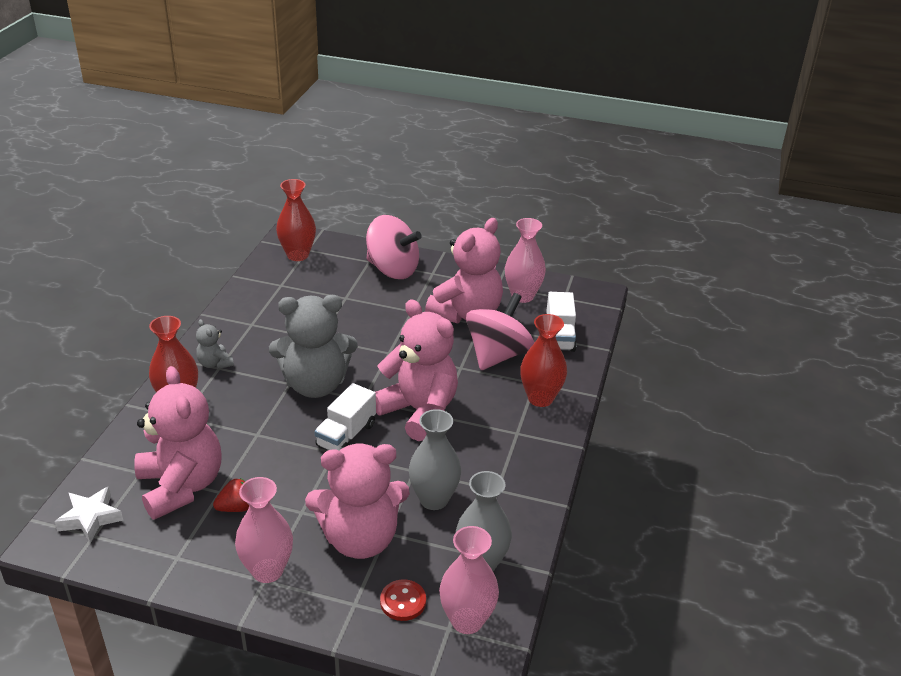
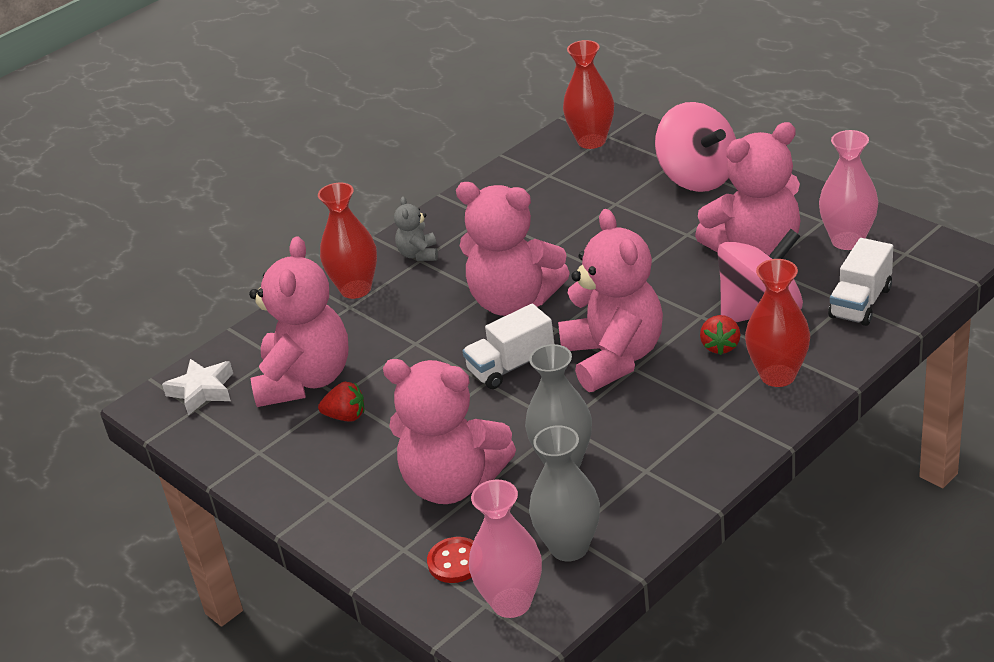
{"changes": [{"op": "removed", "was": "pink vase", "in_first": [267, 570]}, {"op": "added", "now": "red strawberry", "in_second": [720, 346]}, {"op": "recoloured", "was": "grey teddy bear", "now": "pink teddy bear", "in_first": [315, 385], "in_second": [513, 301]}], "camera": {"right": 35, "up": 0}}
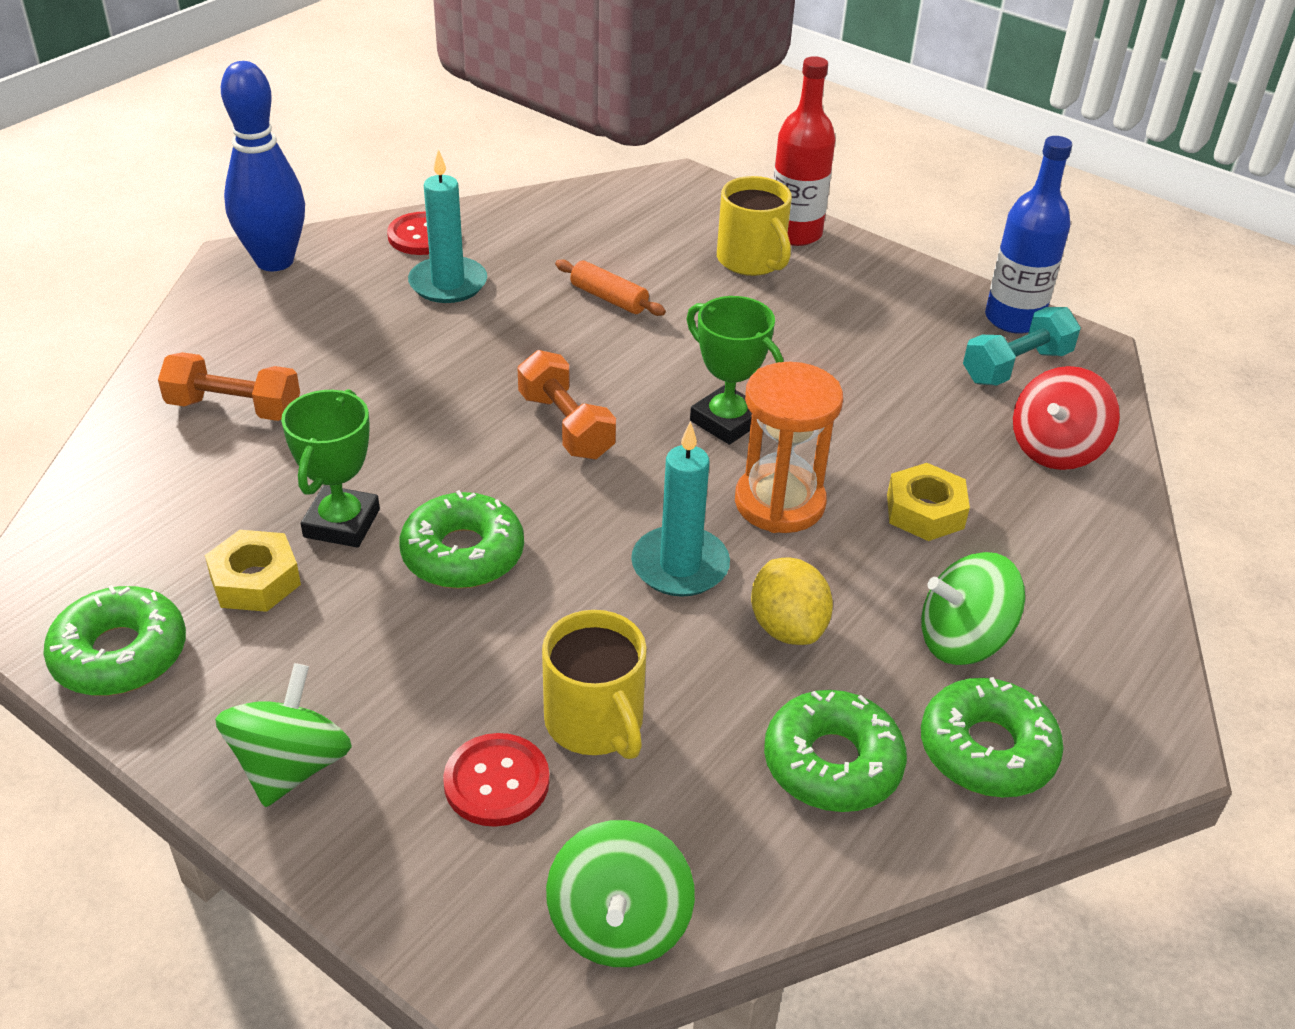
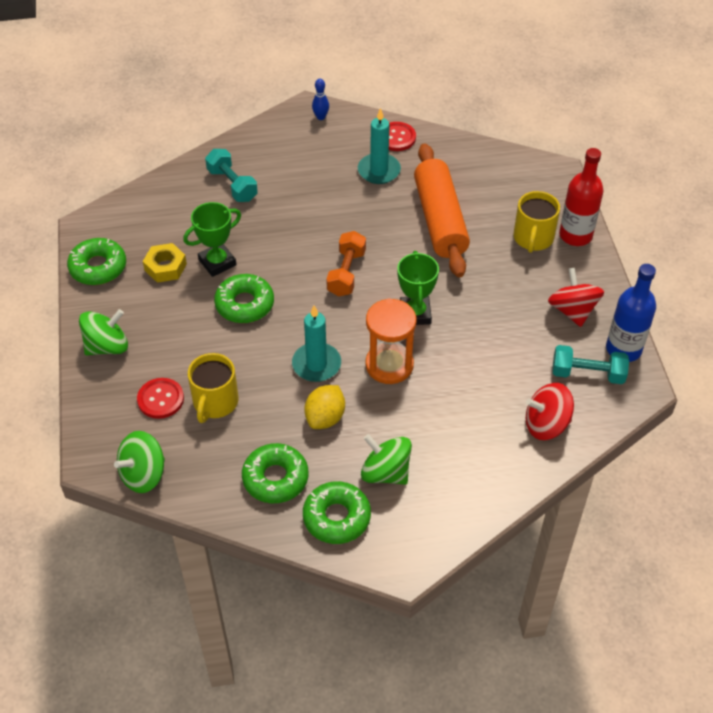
{"changes": [{"op": "removed", "was": "yellow nut", "in_first": [925, 511]}, {"op": "added", "now": "red spinning top", "in_second": [572, 310]}, {"op": "recoloured", "was": "orange dumbbell", "now": "turquoise dumbbell", "in_first": [234, 408], "in_second": [232, 185]}, {"op": "resized", "was": "blue bowling pin", "in_first": [274, 261], "in_second": [321, 117], "ratio": 0.43}, {"op": "resized", "was": "orange rolling pin", "in_first": [609, 298], "in_second": [440, 220], "ratio": 2.32}], "camera": {"right": 45, "up": 10}}
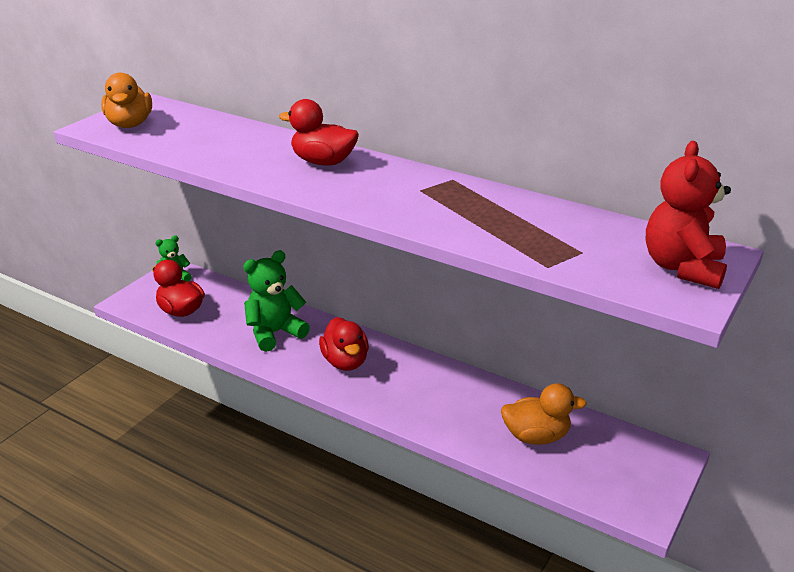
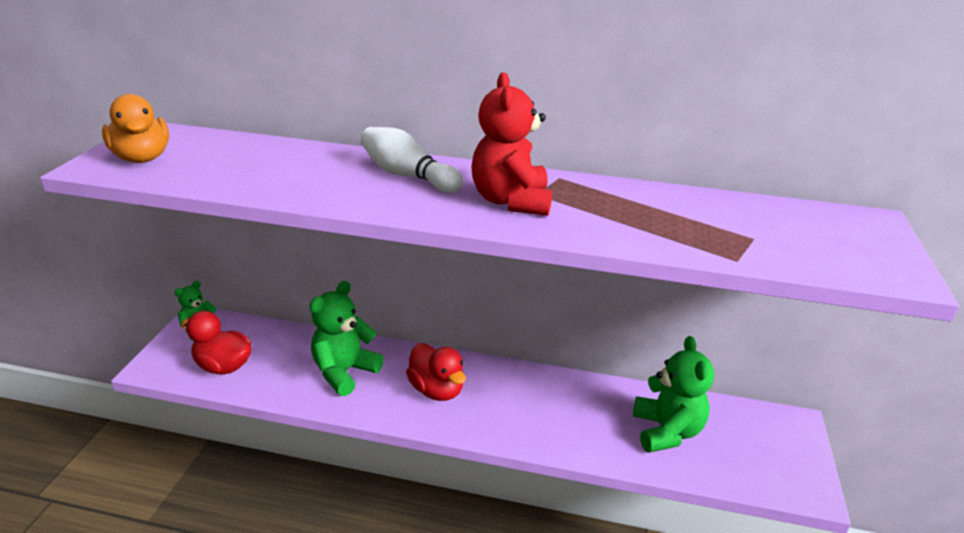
{"changes": [{"op": "moved", "was": "red teddy bear", "in_first": [682, 268], "in_second": [511, 201]}, {"op": "replaced", "was": "red duck", "now": "white bowling pin", "in_first": [323, 162], "in_second": [408, 176]}, {"op": "replaced", "was": "orange duck", "now": "green teddy bear", "in_first": [536, 436], "in_second": [666, 431]}], "camera": {"right": -20, "up": 0}}
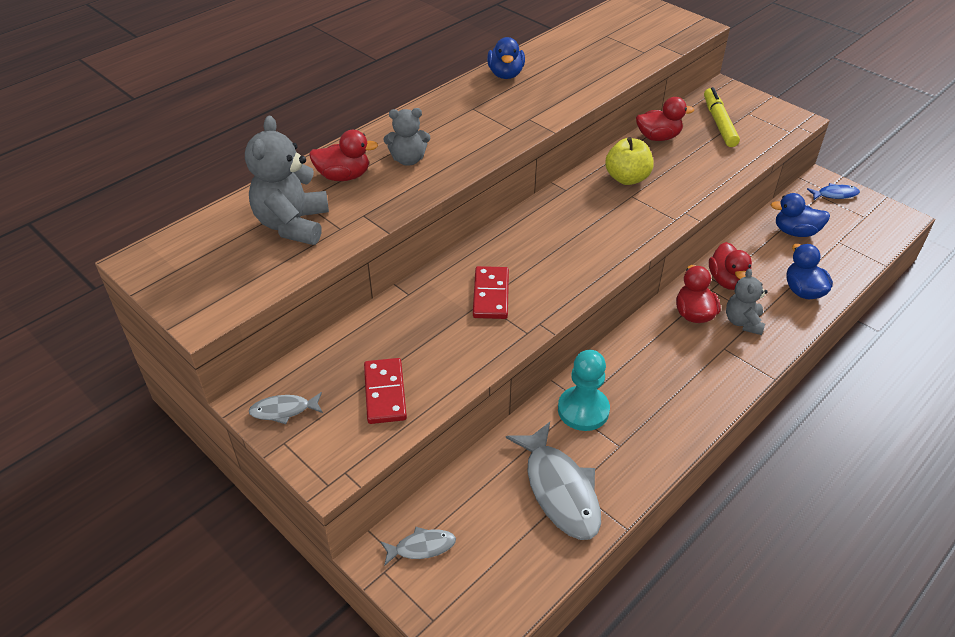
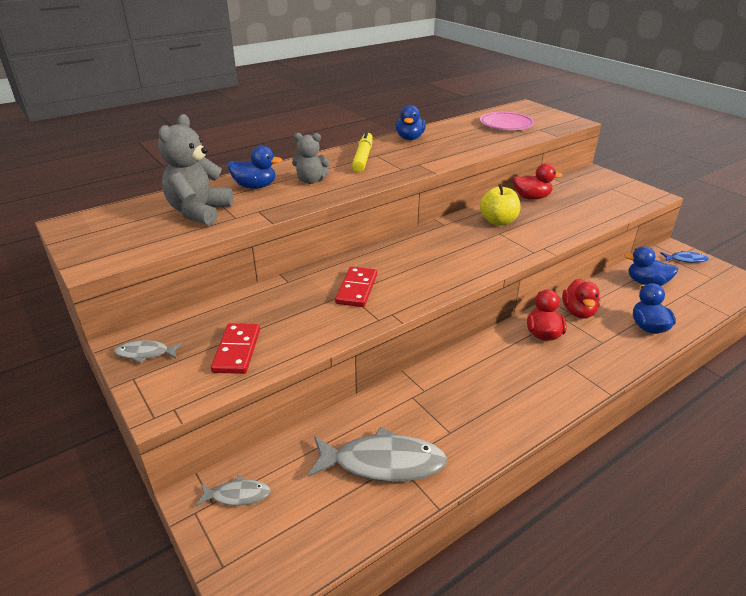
{"changes": [{"op": "removed", "was": "turquoise pawn", "in_first": [583, 410]}, {"op": "removed", "was": "grey teddy bear", "in_first": [743, 322]}, {"op": "added", "now": "pink plate", "in_second": [506, 125]}, {"op": "moved", "was": "yellow marker", "in_first": [719, 123], "in_second": [363, 158]}, {"op": "recoloured", "was": "red duck", "now": "blue duck", "in_first": [344, 176], "in_second": [255, 186]}, {"op": "turned", "was": "grey fish", "in_first": [559, 490], "in_second": [383, 463], "clockwise": -75}], "camera": {"right": 10, "up": -10}}
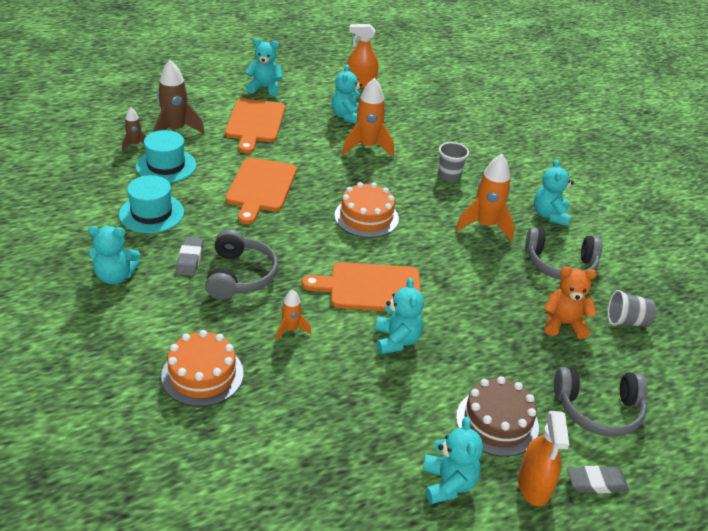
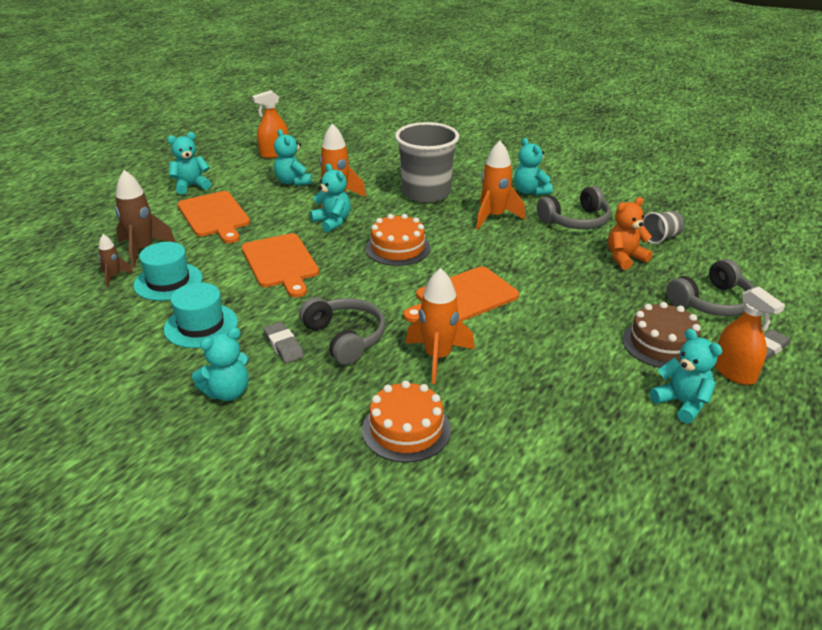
{"changes": [{"op": "moved", "was": "turquoise teddy bear", "in_first": [397, 340], "in_second": [332, 222]}, {"op": "resized", "was": "orange rocket", "in_first": [291, 329], "in_second": [438, 357], "ratio": 1.85}, {"op": "resized", "was": "grey cup", "in_first": [449, 175], "in_second": [426, 193], "ratio": 2.13}], "camera": {"right": -30, "up": -5}}
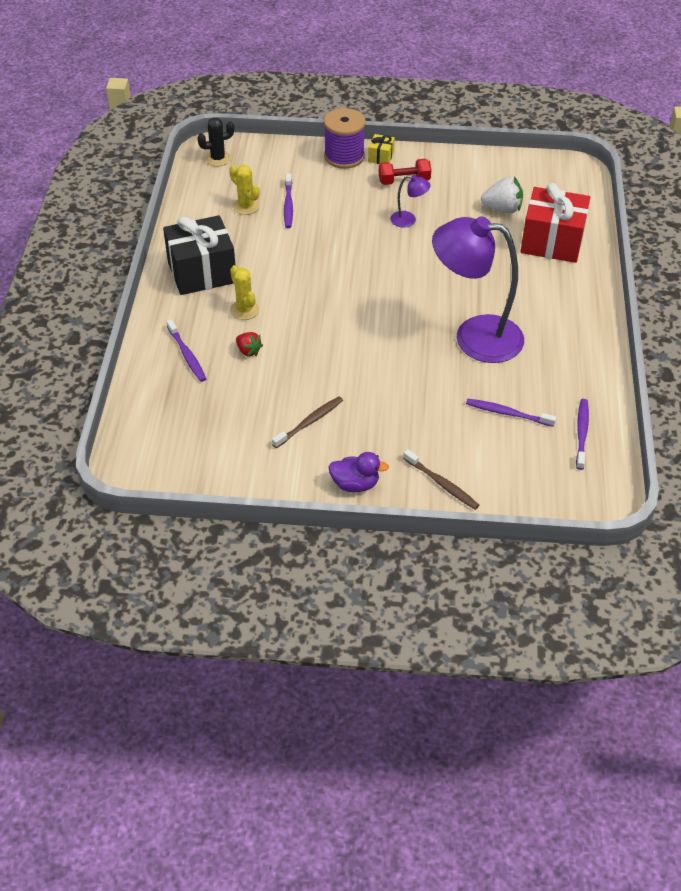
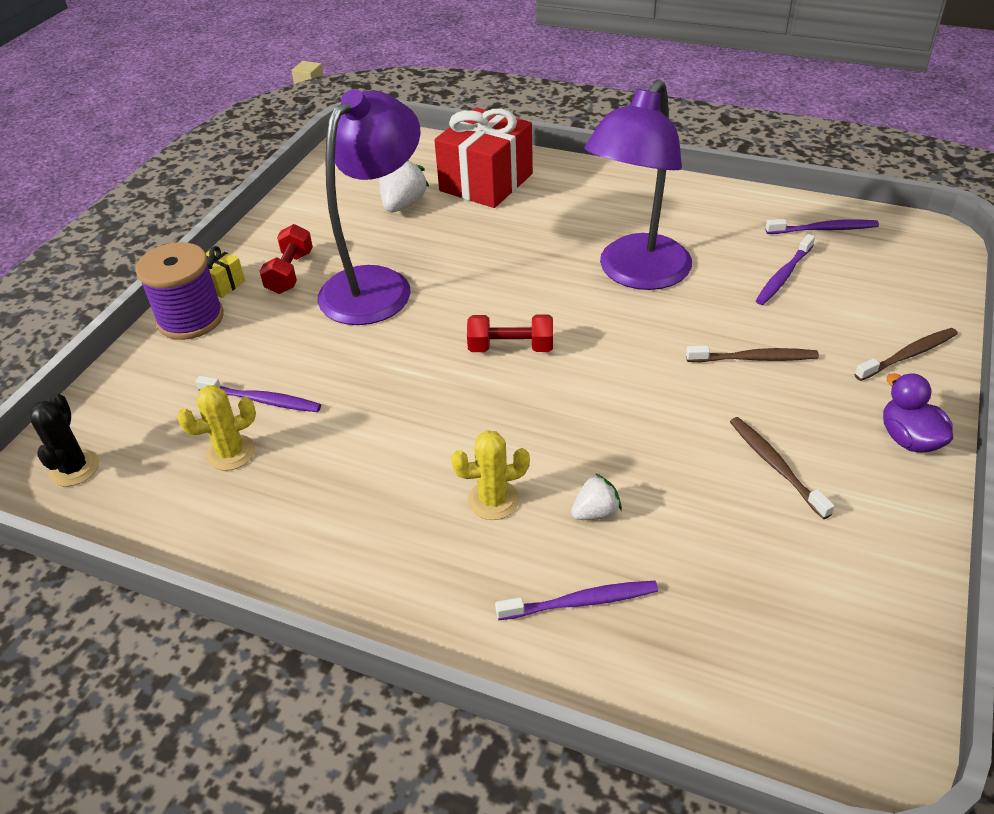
{"changes": [{"op": "removed", "was": "black gift", "in_first": [202, 272]}, {"op": "added", "now": "red dumbbell", "in_second": [511, 348]}, {"op": "added", "now": "brown toothbrush", "in_second": [754, 358]}, {"op": "recoloured", "was": "red strawberry", "now": "white strawberry", "in_first": [248, 351], "in_second": [595, 512]}, {"op": "turned", "was": "purple duck", "in_first": [355, 484], "in_second": [909, 439], "clockwise": -45}, {"op": "turned", "was": "purple toothbrush", "in_first": [581, 433], "in_second": [824, 229], "clockwise": 150}, {"op": "resized", "was": "purple lamp", "in_first": [408, 220], "in_second": [377, 284], "ratio": 2.42}], "camera": {"right": -70, "up": -5}}
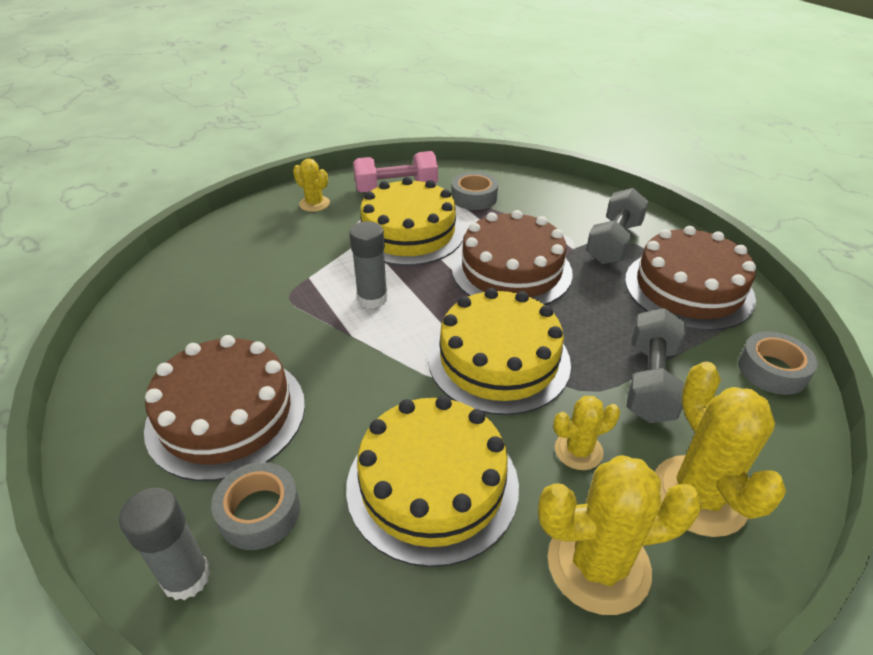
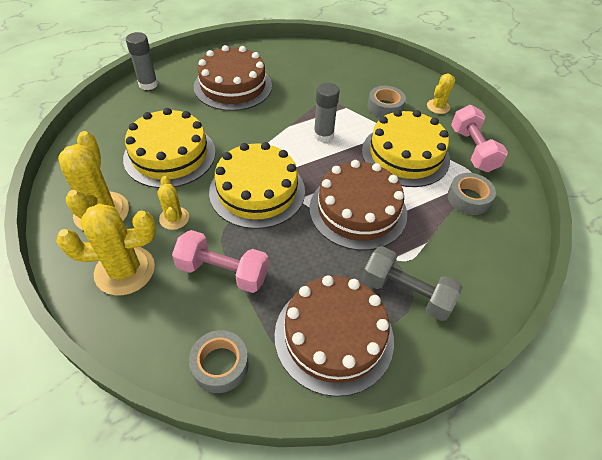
{"changes": [{"op": "moved", "was": "grey tape", "in_first": [259, 512], "in_second": [385, 107]}, {"op": "recoloured", "was": "grey dumbbell", "now": "pink dumbbell", "in_first": [650, 382], "in_second": [223, 272]}], "camera": {"right": 90, "up": 10}}
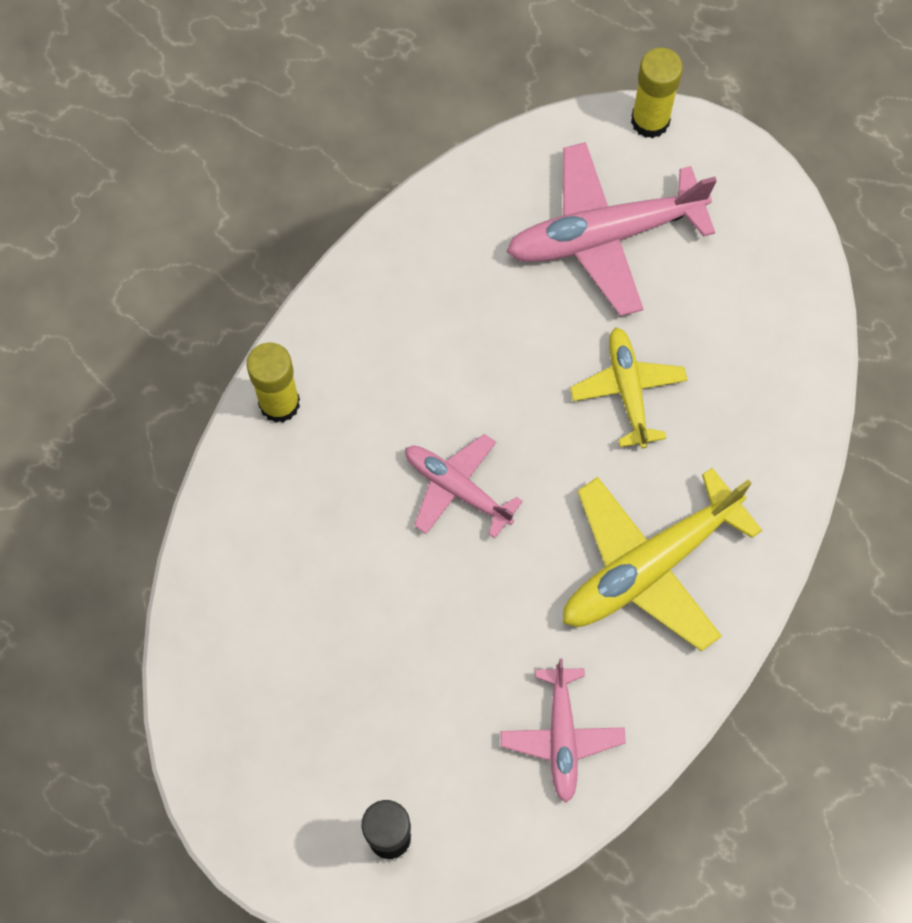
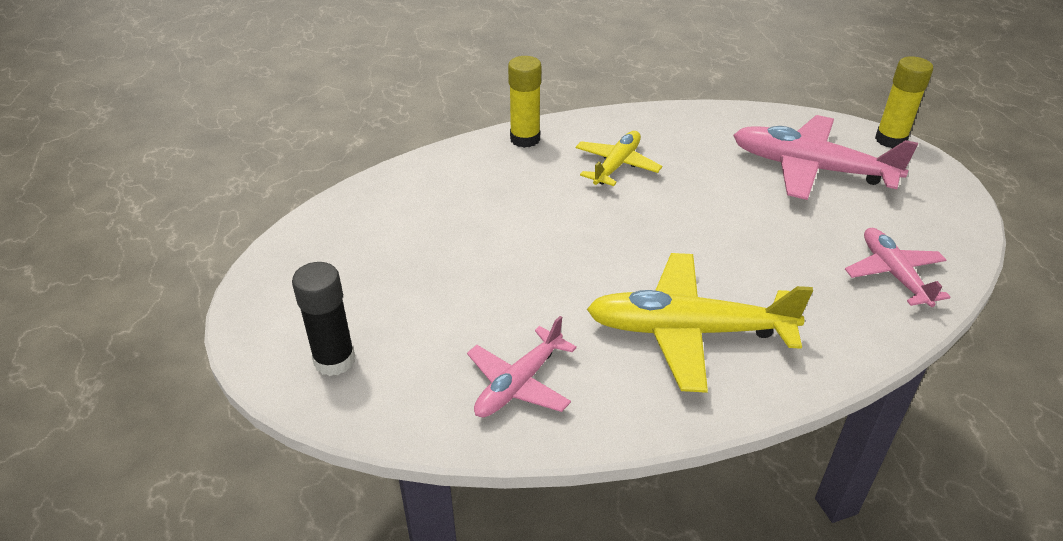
{"changes": [{"op": "moved", "was": "pink plane", "in_first": [457, 489], "in_second": [893, 274]}, {"op": "moved", "was": "yellow plane", "in_first": [628, 391], "in_second": [616, 166]}], "camera": {"right": 40, "up": -30}}
